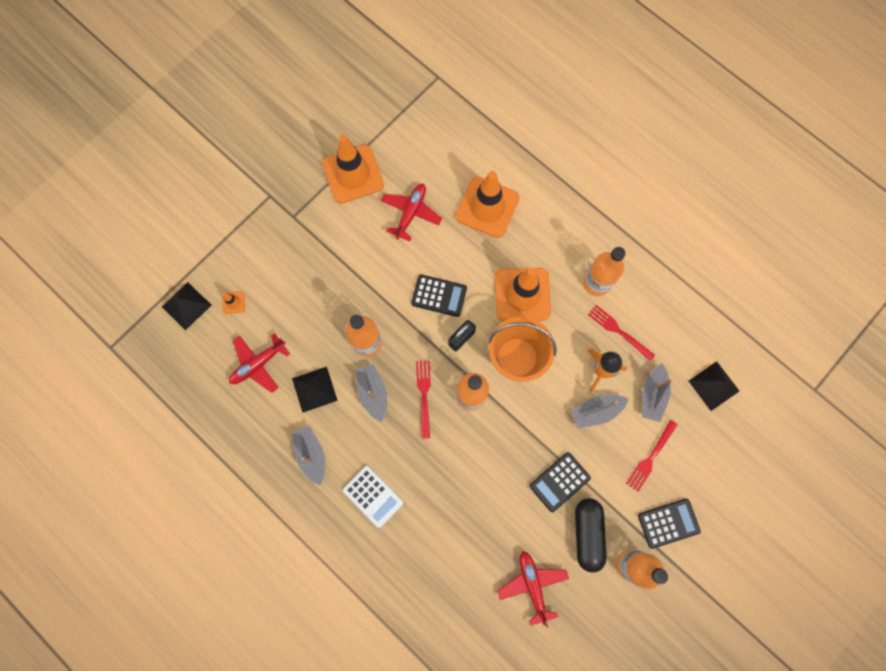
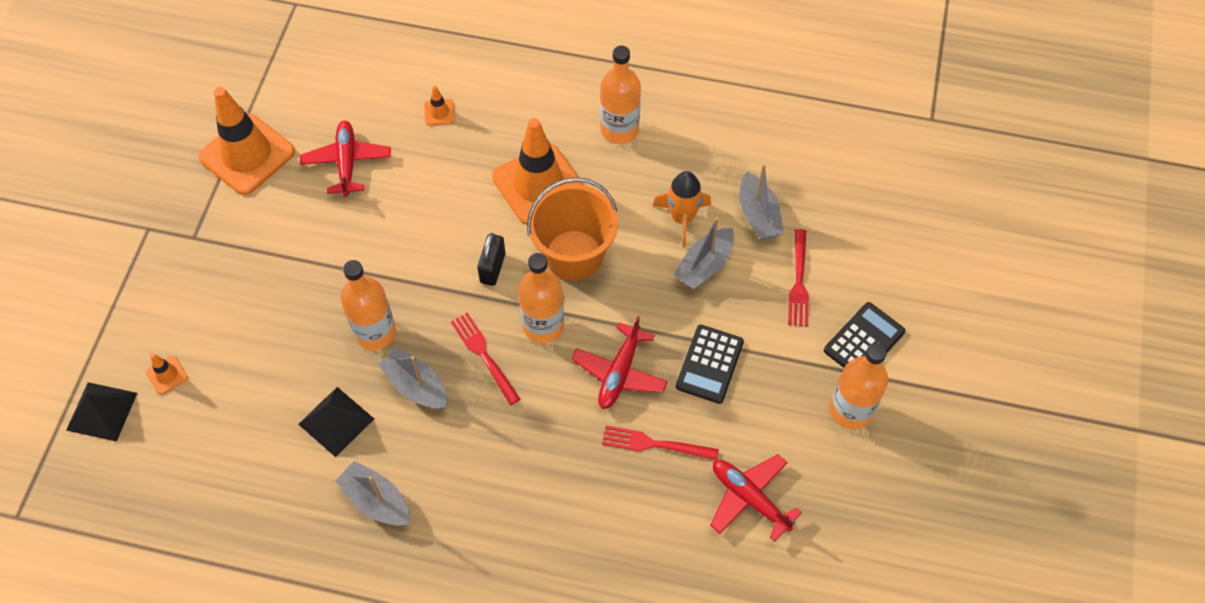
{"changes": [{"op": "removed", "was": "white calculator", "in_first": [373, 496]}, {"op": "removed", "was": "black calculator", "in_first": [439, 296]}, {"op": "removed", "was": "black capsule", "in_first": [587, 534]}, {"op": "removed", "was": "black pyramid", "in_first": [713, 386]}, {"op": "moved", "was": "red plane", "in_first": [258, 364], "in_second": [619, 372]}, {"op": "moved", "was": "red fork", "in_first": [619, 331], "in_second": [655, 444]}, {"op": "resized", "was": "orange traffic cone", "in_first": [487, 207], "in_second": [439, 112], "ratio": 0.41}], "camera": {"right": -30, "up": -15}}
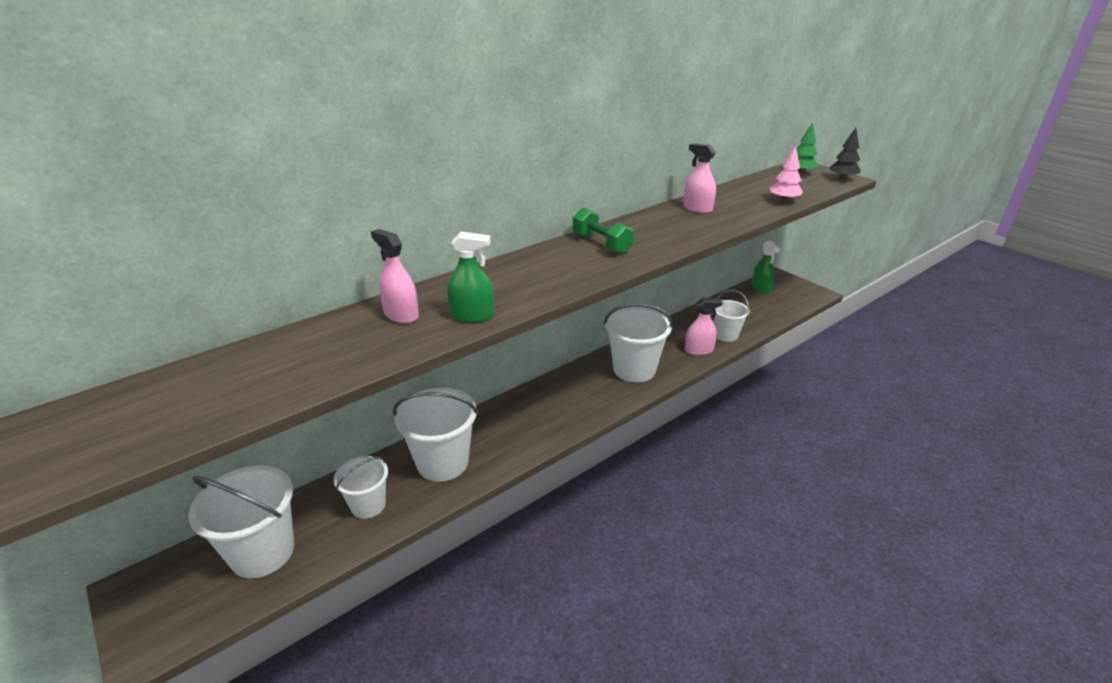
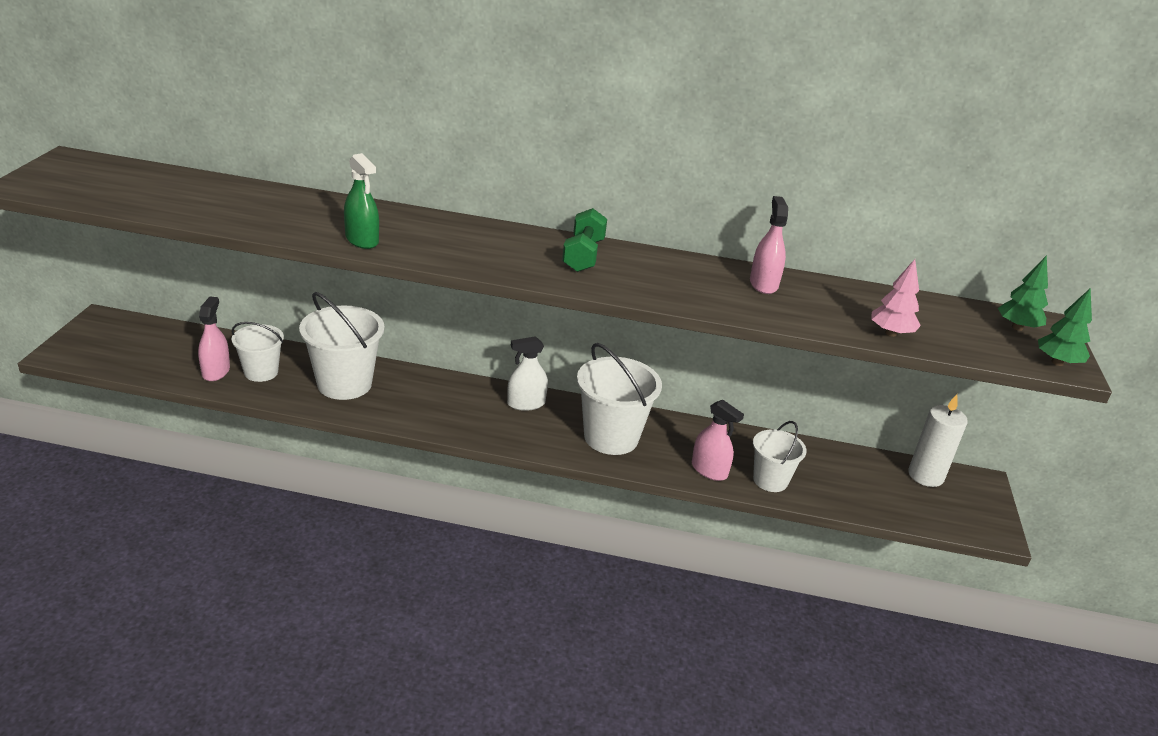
{"changes": [{"op": "removed", "was": "white bucket", "in_first": [262, 552]}, {"op": "added", "now": "white spray bottle", "in_second": [526, 403]}, {"op": "moved", "was": "pink spray bottle", "in_first": [401, 315], "in_second": [216, 371]}, {"op": "replaced", "was": "green spray bottle", "now": "white candle", "in_first": [761, 288], "in_second": [925, 476]}, {"op": "recoloured", "was": "black tree", "now": "green tree", "in_first": [842, 179], "in_second": [1057, 362]}], "camera": {"right": 45, "up": 0}}
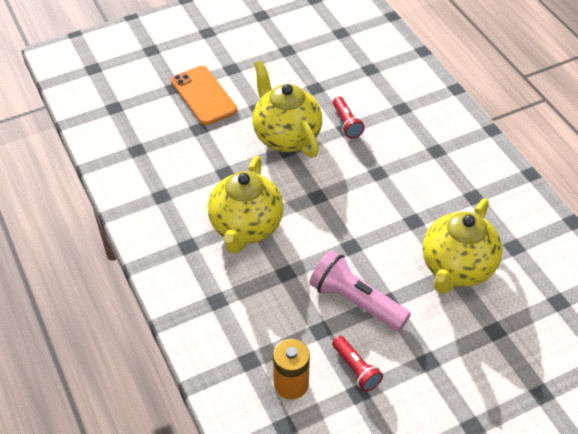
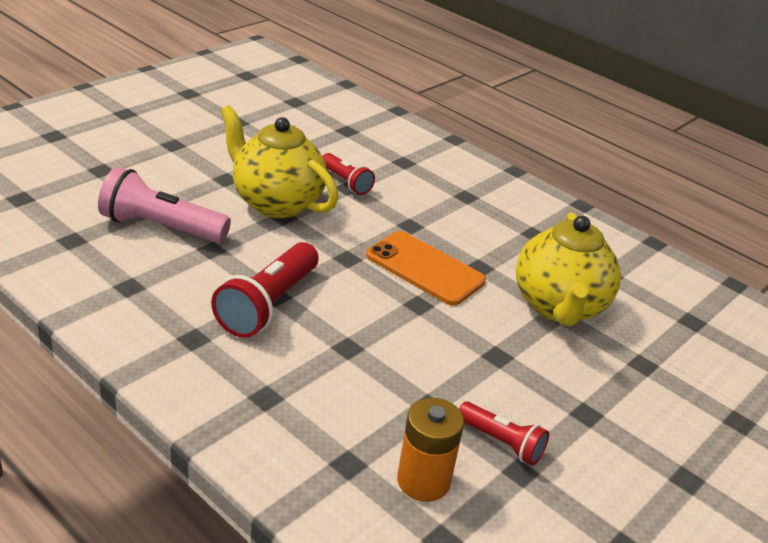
{"changes": [{"op": "moved", "was": "orange phone", "in_first": [203, 96], "in_second": [425, 268]}, {"op": "moved", "was": "pink flashlight", "in_first": [356, 301], "in_second": [161, 227]}, {"op": "replaced", "was": "yellow teapot", "now": "red flashlight", "in_first": [246, 228], "in_second": [268, 305]}], "camera": {"right": -25, "up": -15}}
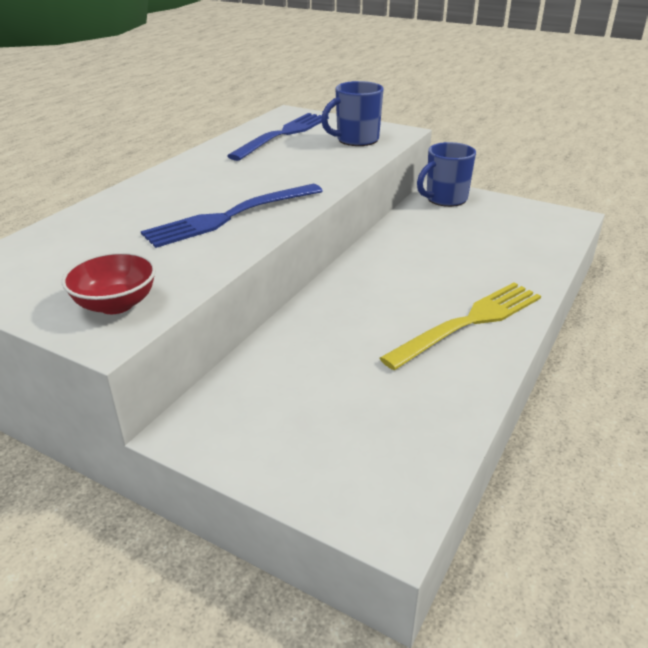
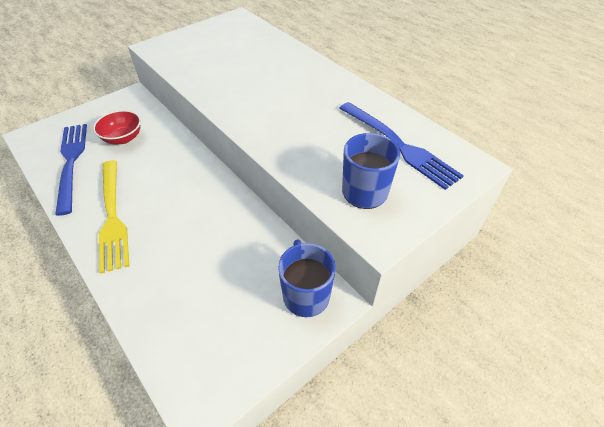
{"changes": [{"op": "moved", "was": "red bowl", "in_first": [116, 304], "in_second": [123, 138]}, {"op": "moved", "was": "blue fork", "in_first": [229, 217], "in_second": [71, 162]}], "camera": {"right": 110, "up": 15}}
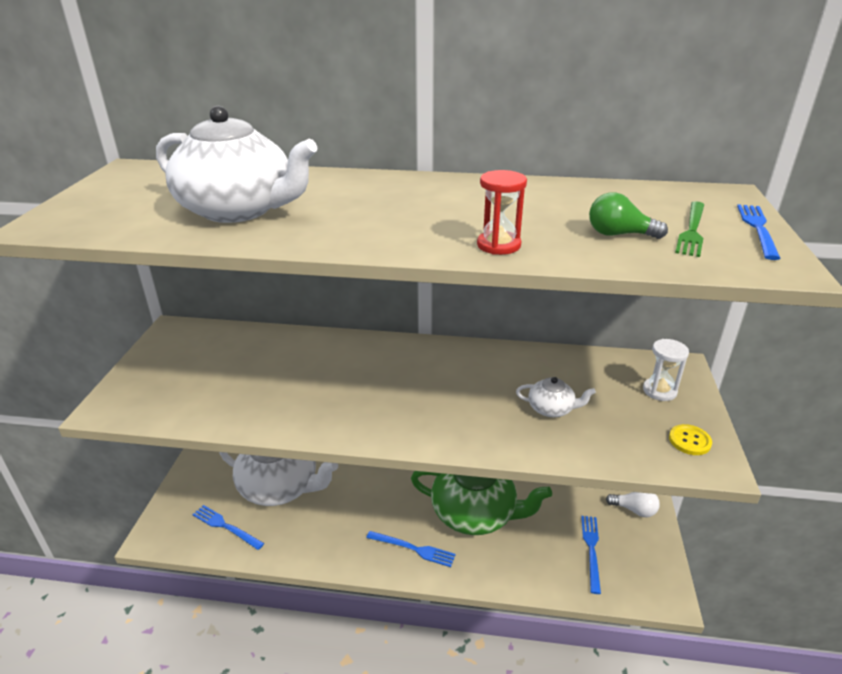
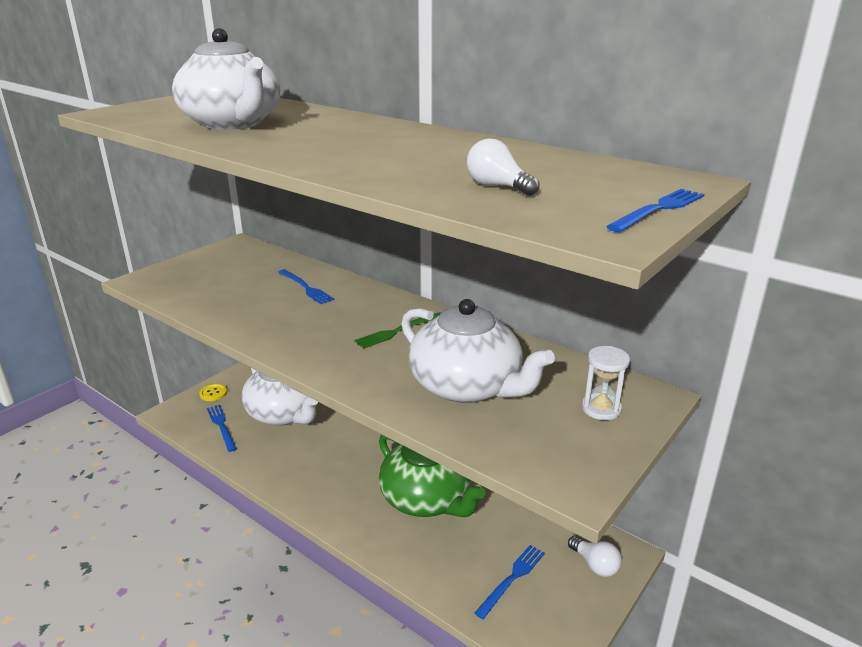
{"changes": [{"op": "removed", "was": "red hourglass", "in_first": [498, 245]}, {"op": "moved", "was": "blue fork", "in_first": [413, 549], "in_second": [305, 288]}, {"op": "moved", "was": "yellow button", "in_first": [689, 441], "in_second": [213, 393]}, {"op": "moved", "was": "green fork", "in_first": [692, 230], "in_second": [398, 331]}, {"op": "recoloured", "was": "green light bulb", "now": "white light bulb", "in_first": [619, 234], "in_second": [497, 187]}, {"op": "resized", "was": "white teapot", "in_first": [551, 409], "in_second": [467, 386], "ratio": 2.23}], "camera": {"right": 30, "up": -5}}
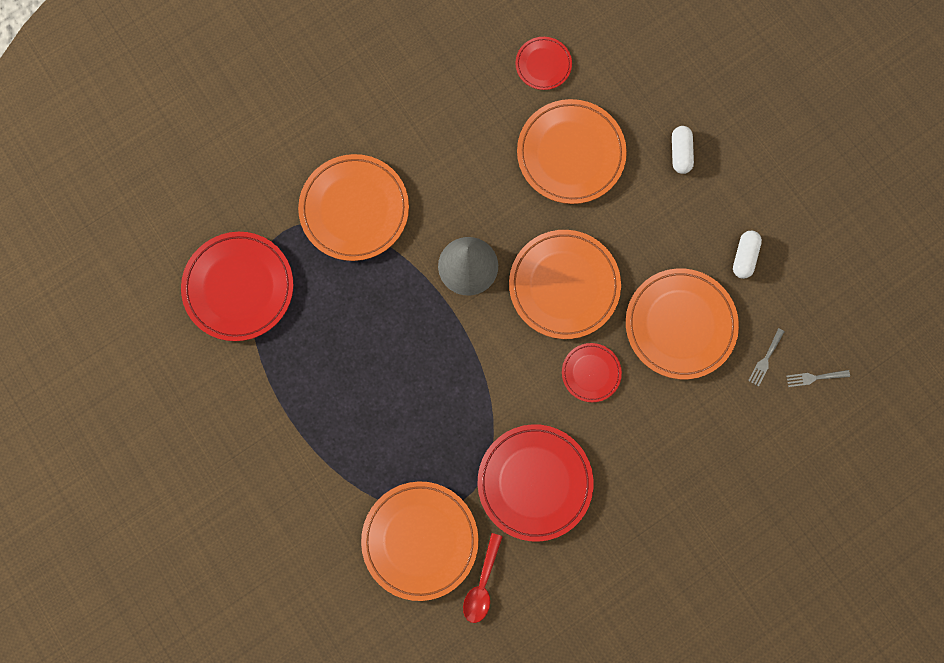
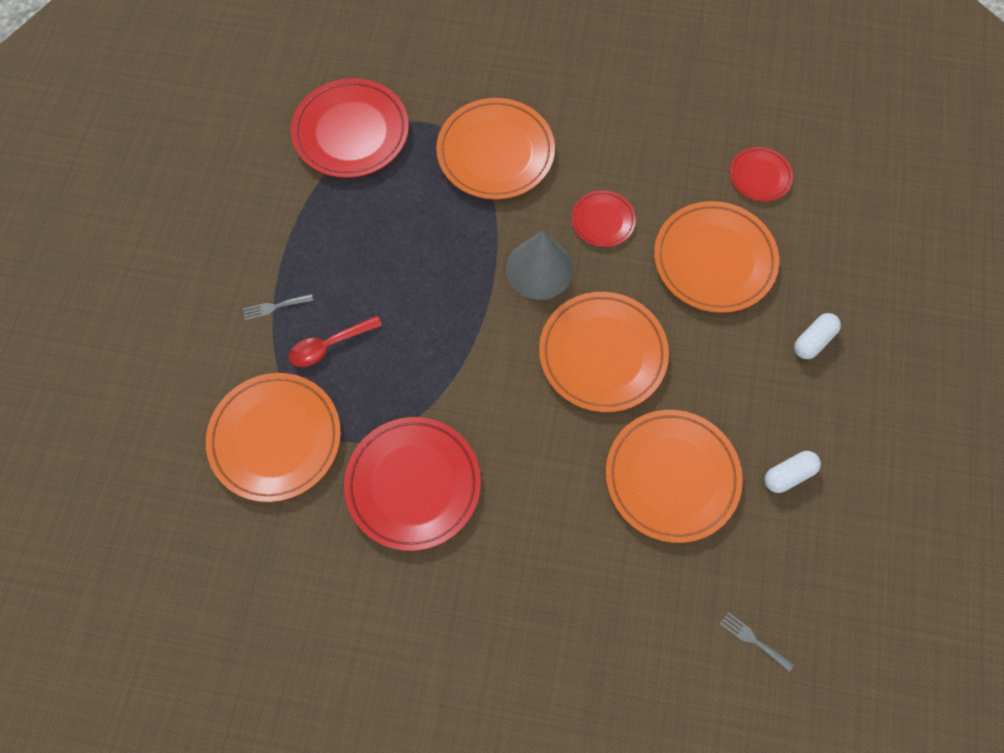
{"changes": [{"op": "moved", "was": "red spoon", "in_first": [482, 584], "in_second": [329, 345]}, {"op": "moved", "was": "red plate", "in_first": [591, 373], "in_second": [603, 221]}, {"op": "moved", "was": "grey fork", "in_first": [765, 359], "in_second": [274, 307]}], "camera": {"right": 45, "up": -10}}
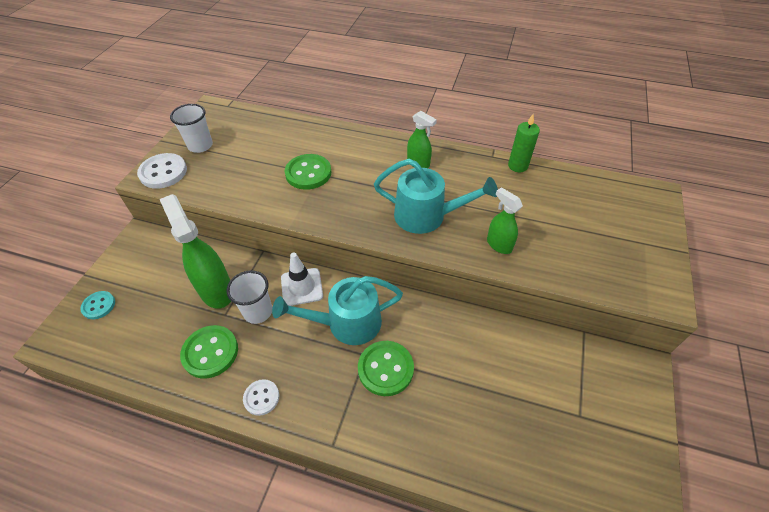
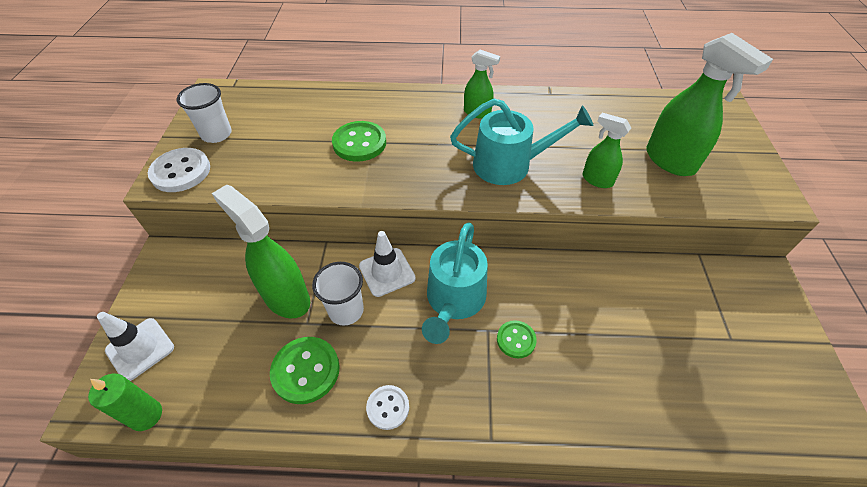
{"changes": [{"op": "added", "now": "green spray bottle", "in_second": [670, 161]}, {"op": "moved", "was": "green candle", "in_first": [517, 166], "in_second": [146, 415]}, {"op": "replaced", "was": "turquoise button", "now": "white traffic cone", "in_first": [99, 306], "in_second": [140, 349]}, {"op": "turned", "was": "turquoise watering can", "in_first": [347, 323], "in_second": [454, 300], "clockwise": -45}, {"op": "resized", "was": "green button", "in_first": [385, 369], "in_second": [516, 340], "ratio": 0.61}], "camera": {"right": -15, "up": 0}}
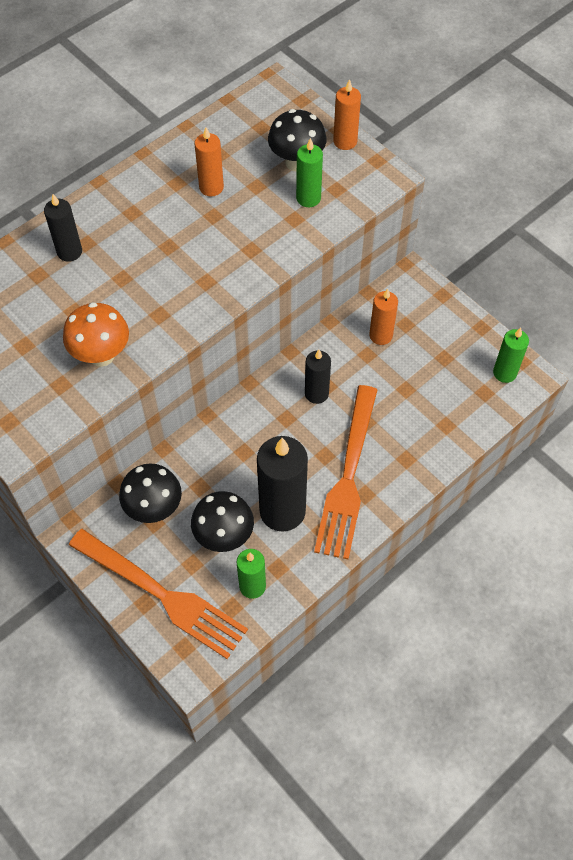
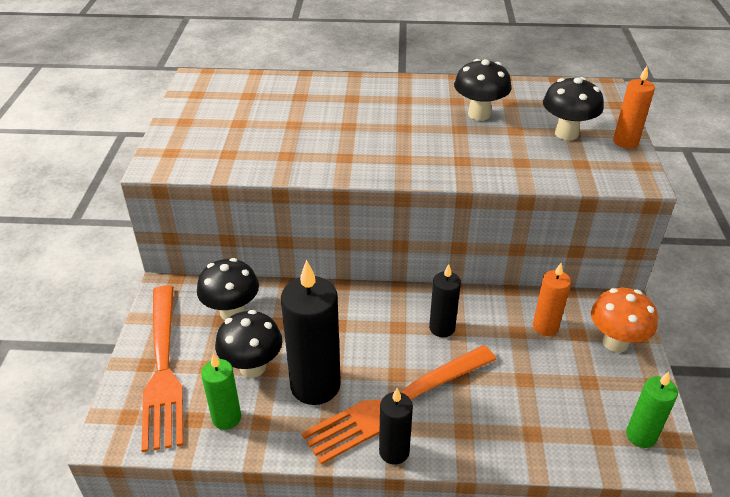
{"changes": [{"op": "removed", "was": "green candle", "in_first": [308, 198]}, {"op": "moved", "was": "black candle", "in_first": [69, 252], "in_second": [394, 452]}, {"op": "moved", "was": "orange mushroom", "in_first": [101, 355], "in_second": [615, 342]}, {"op": "replaced", "was": "orange candle", "now": "black mushroom", "in_first": [211, 187], "in_second": [479, 114]}], "camera": {"right": 45, "up": -20}}
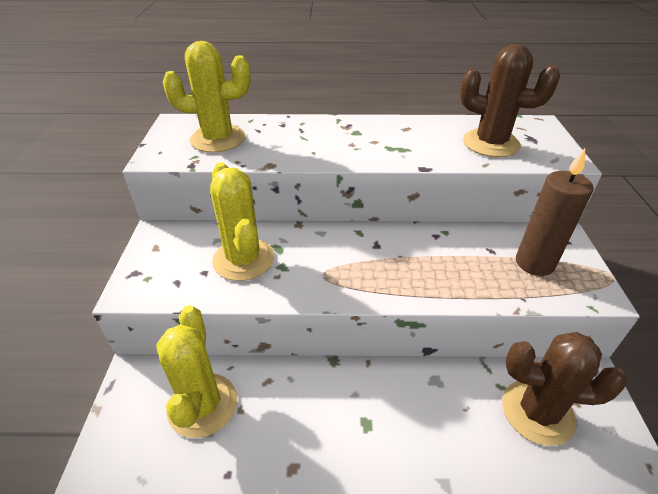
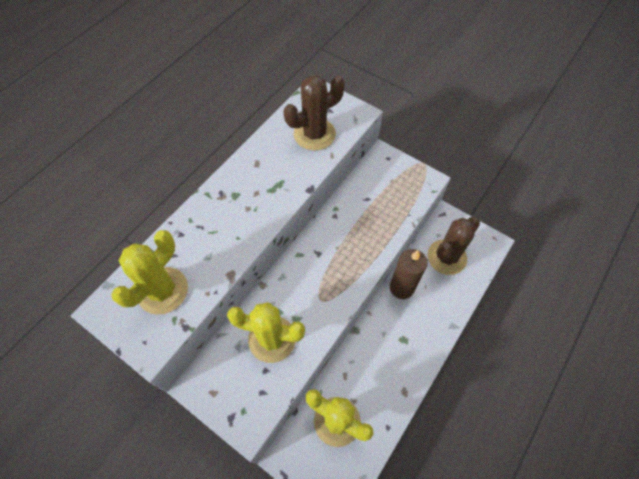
{"changes": [{"op": "moved", "was": "brown candle", "in_first": [534, 263], "in_second": [401, 288]}], "camera": {"right": -55, "up": 20}}
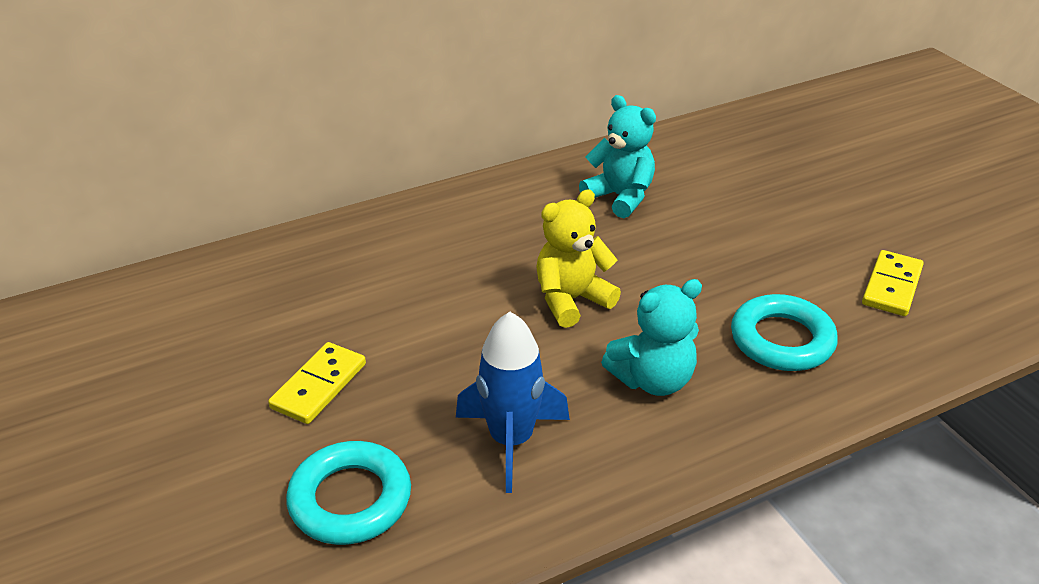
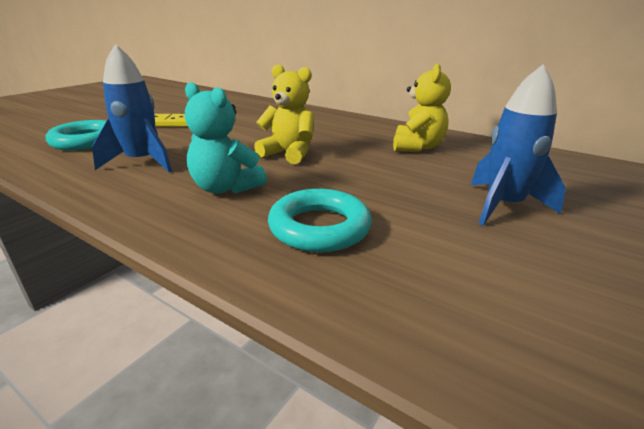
{"changes": [{"op": "removed", "was": "yellow domino", "in_first": [892, 286]}, {"op": "added", "now": "blue rocket", "in_second": [503, 206]}, {"op": "recoloured", "was": "turquoise teddy bear", "now": "yellow teddy bear", "in_first": [620, 197], "in_second": [417, 147]}], "camera": {"right": 60, "up": -10}}
